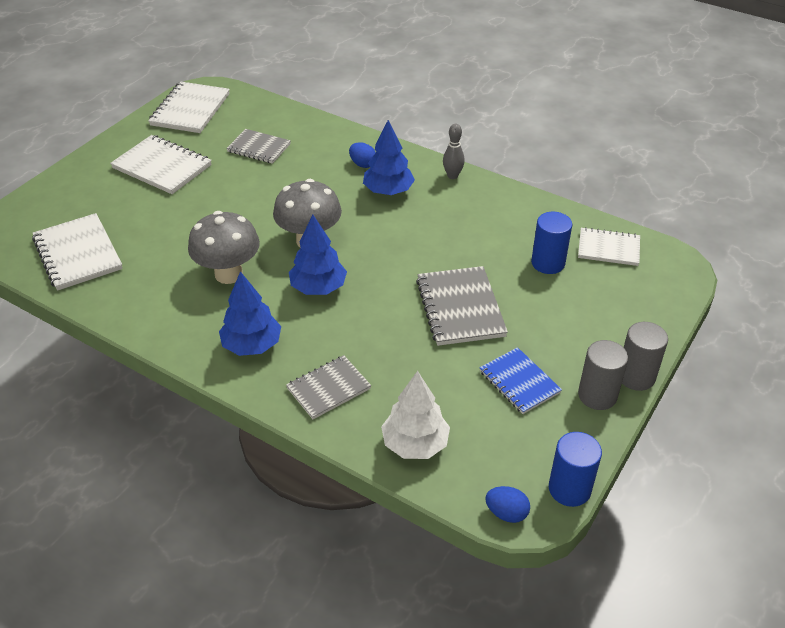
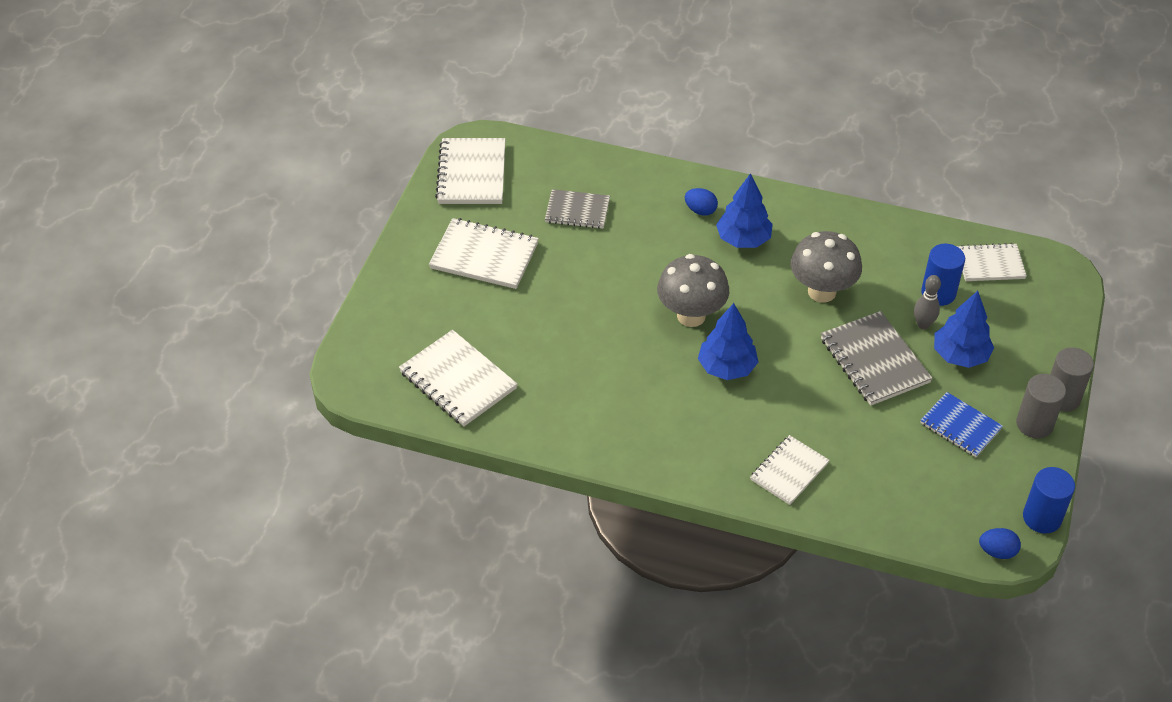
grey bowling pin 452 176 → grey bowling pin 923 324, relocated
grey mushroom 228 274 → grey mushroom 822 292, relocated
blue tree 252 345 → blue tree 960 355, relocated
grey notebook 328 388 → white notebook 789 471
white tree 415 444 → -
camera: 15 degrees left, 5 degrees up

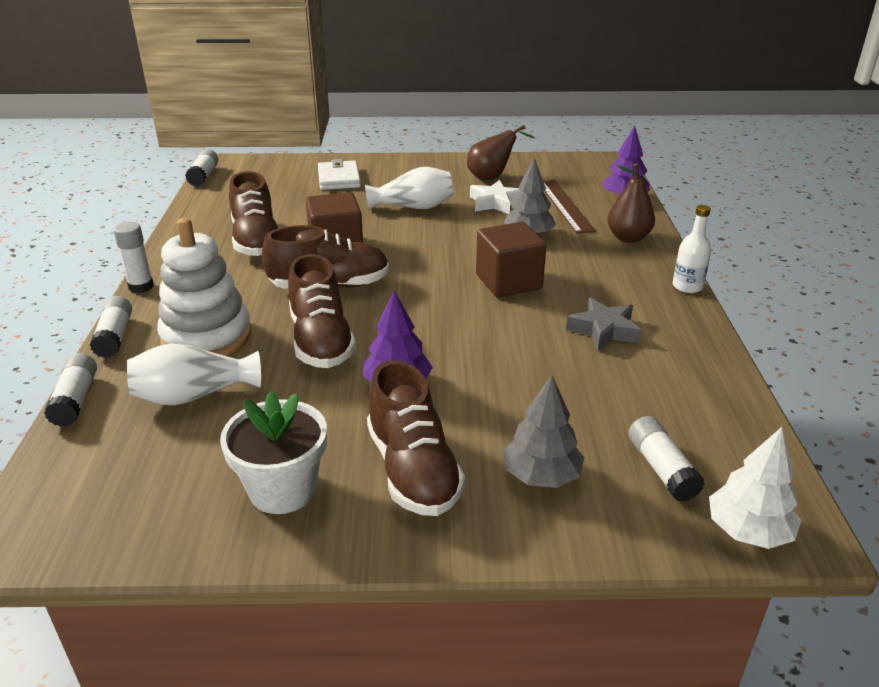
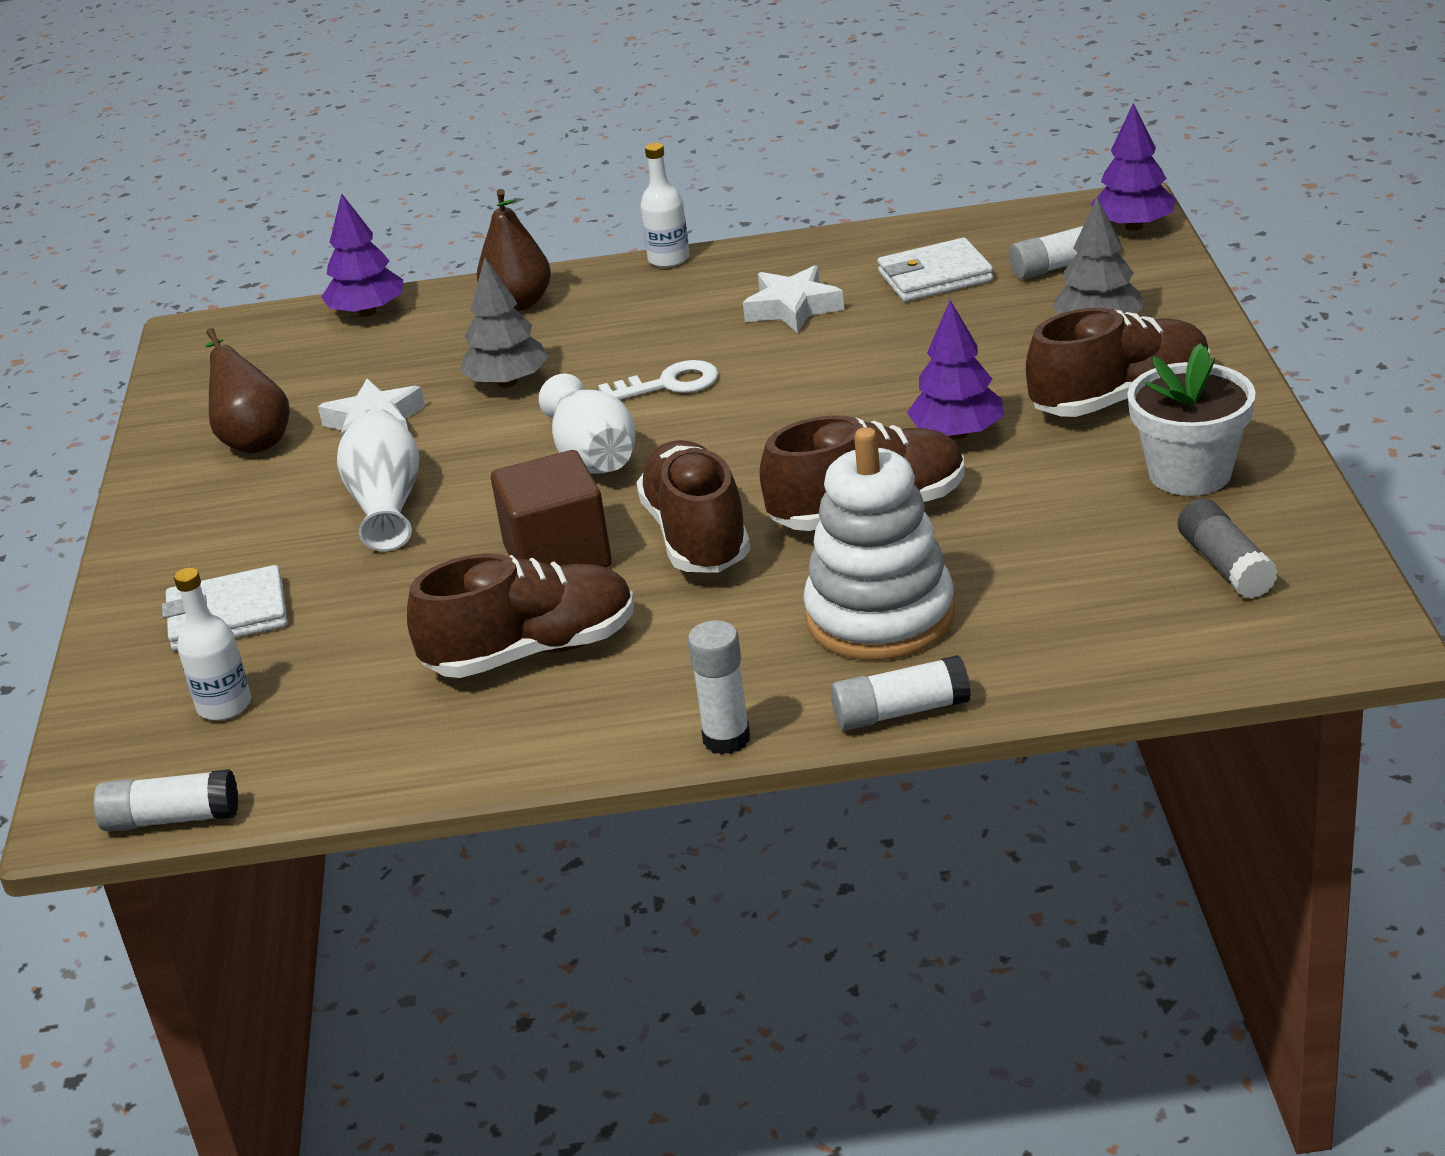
brown ruler 565 206 → -
brown cube 508 282 → white key 669 384
grey star 604 330 → white star 793 308
white vase 194 395 → white vase 592 456, relocated
white glue stick 75 400 → -
white tree 748 531 → purple tree 1133 226
- → white wallet 935 277
- → grey glue stick 1225 566
- → white bottle 224 705
camera: 90 degrees left, 0 degrees up

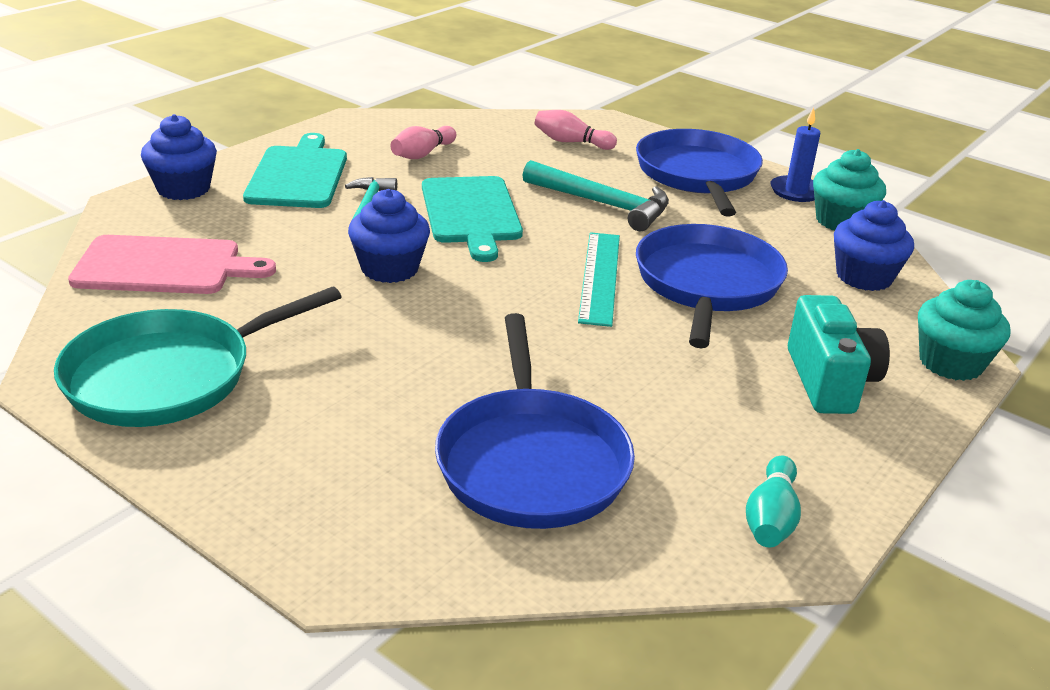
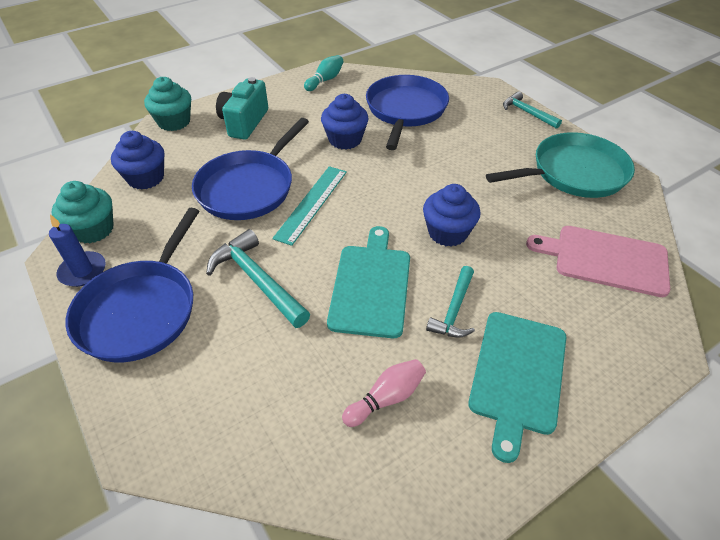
pink bowling pin 571 142 → -
blue cupcake 183 189 → blue cupcake 345 140, relocated
- → turquoise hammer 527 113
camera: 160 degrees left, 15 degrees up

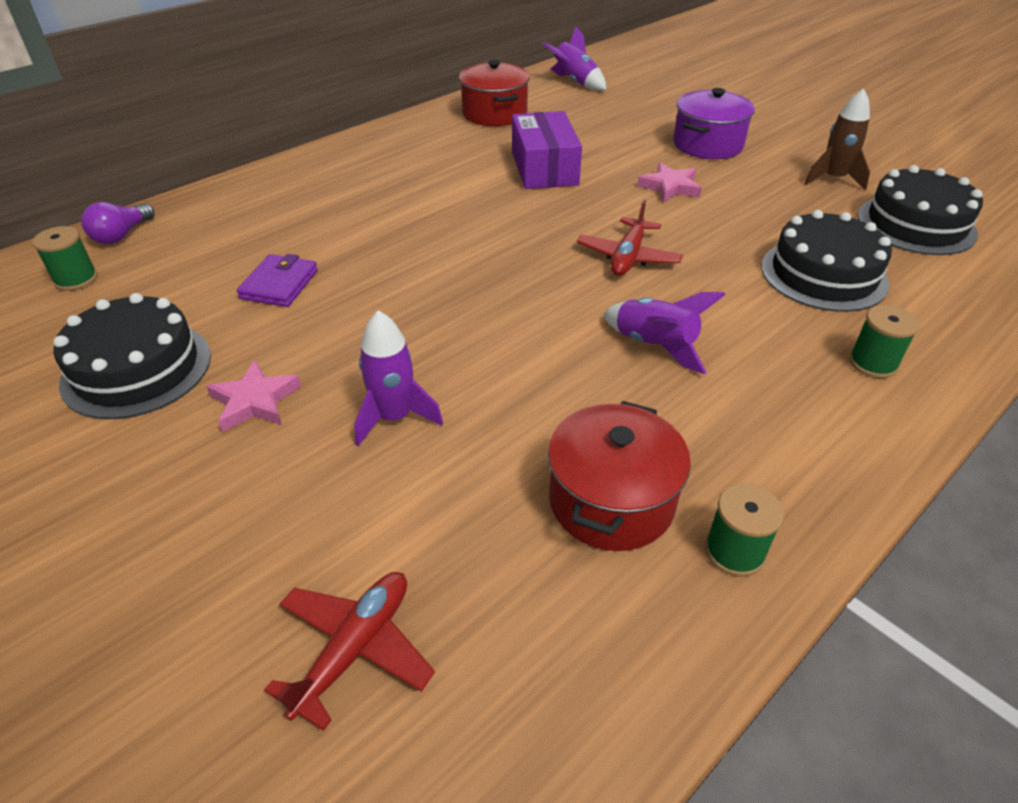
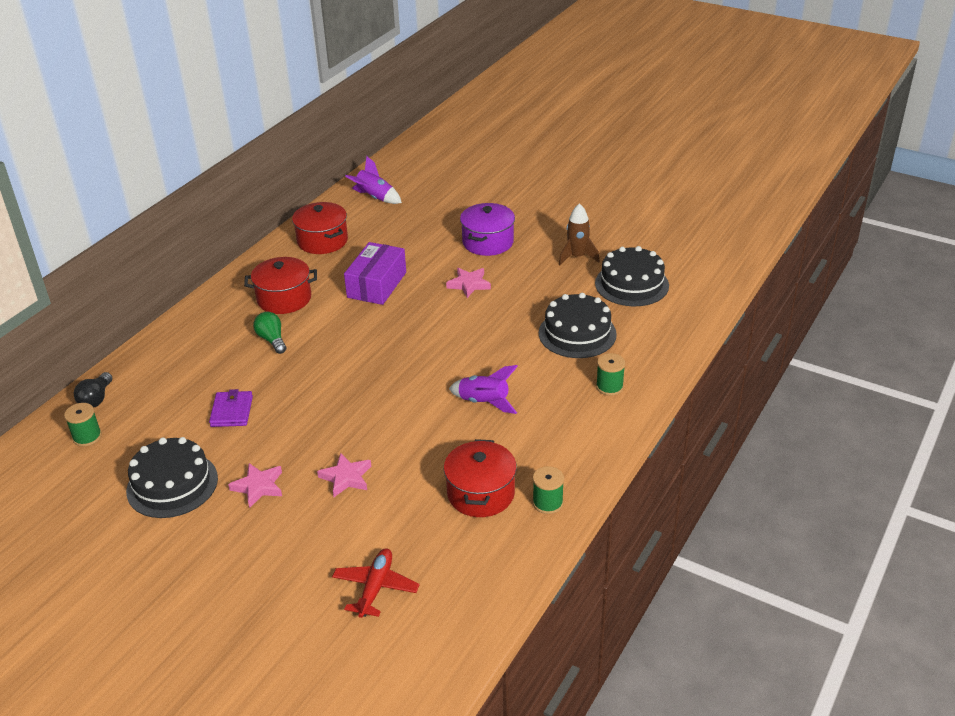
purple box 544 168 → purple box 377 285, 45 degrees clockwise
red plane 628 257 → -
purple light bulb 122 235 → black light bulb 96 399
purple rocket 394 418 → pink star 346 477
- → red pot 284 299
- → green light bulb 272 340
camera: 15 degrees left, 5 degrees down

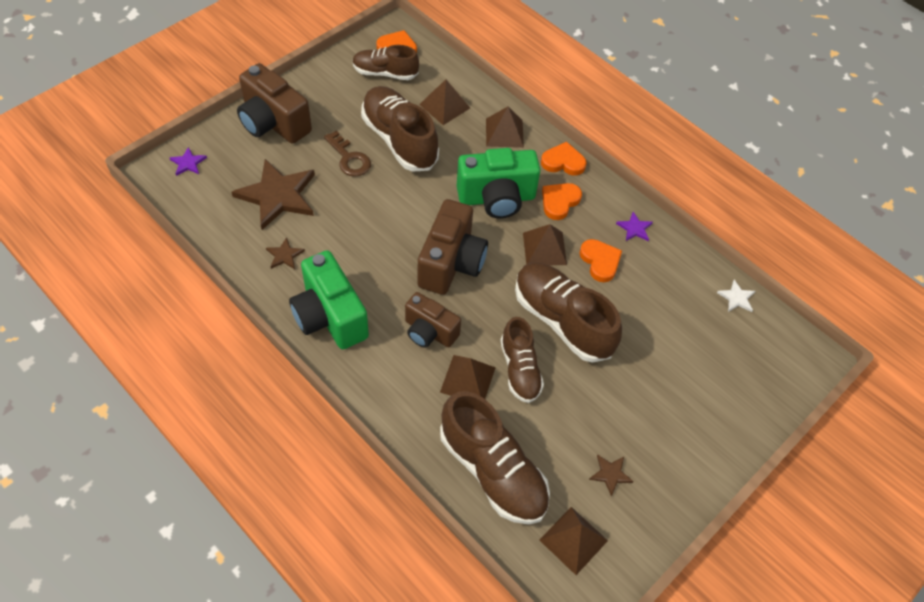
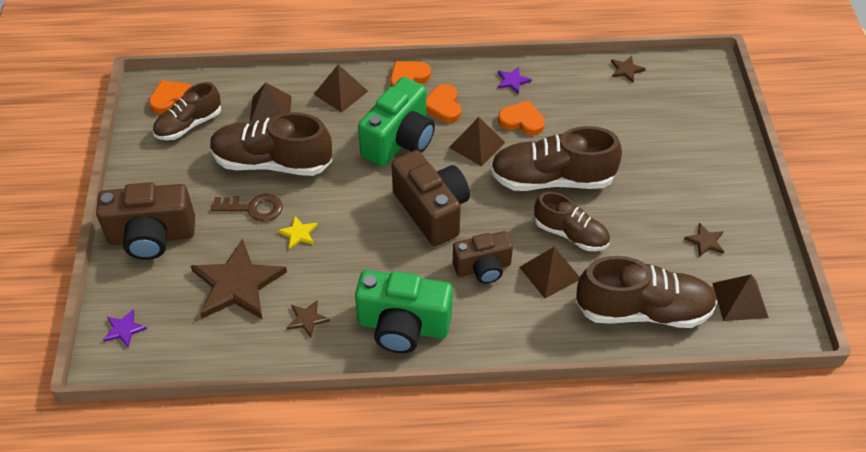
white star 736 298 → brown star 626 70
- → yellow star 298 233
camera: 45 degrees left, 5 degrees down

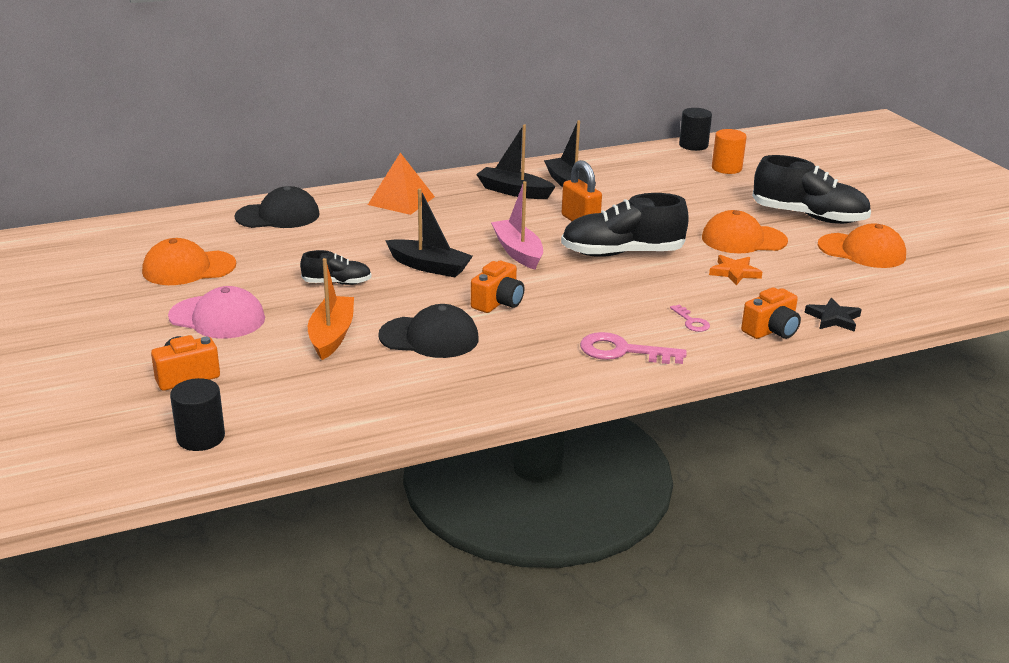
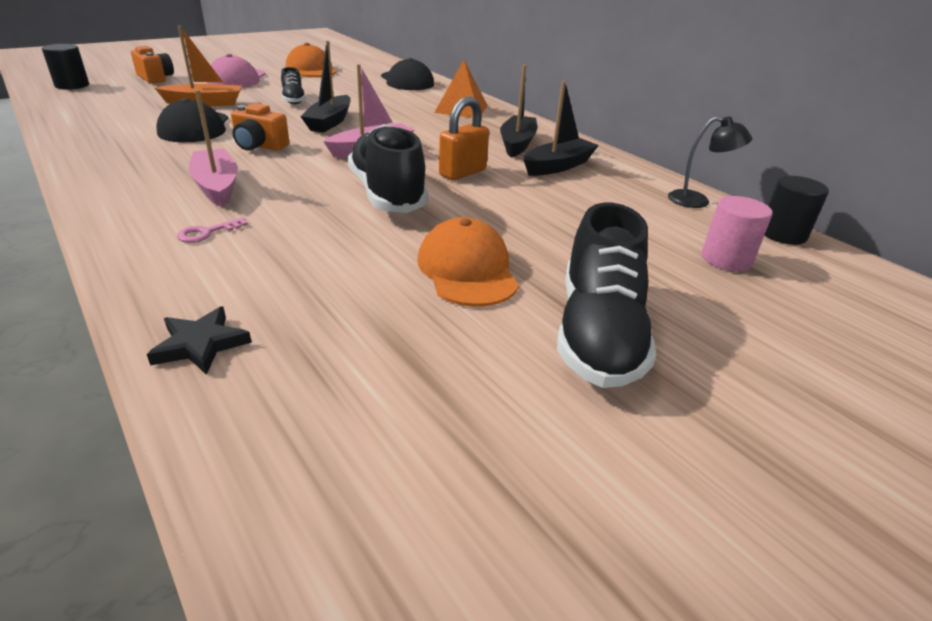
orange cylinder 726 168 → pink cylinder 726 259
orange cap 862 251 → -
orange star 734 272 → -
orange camera 771 330 → -
pink key 622 351 → -
- → pink boat 217 186
- → black lamp 697 201
camera: 75 degrees right, 5 degrees up

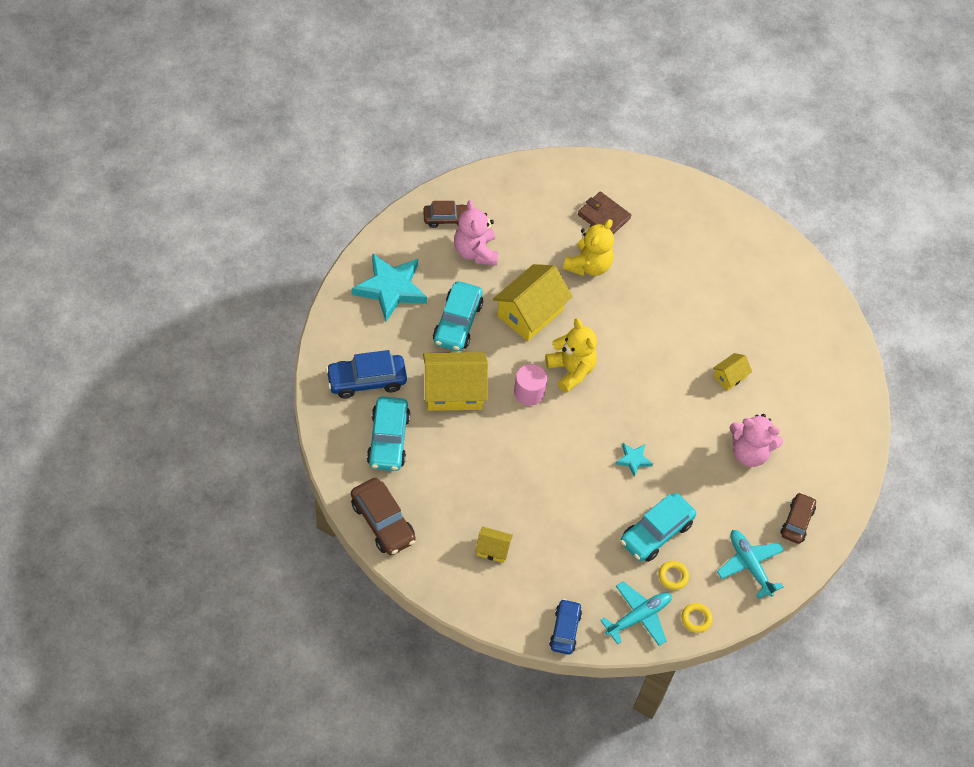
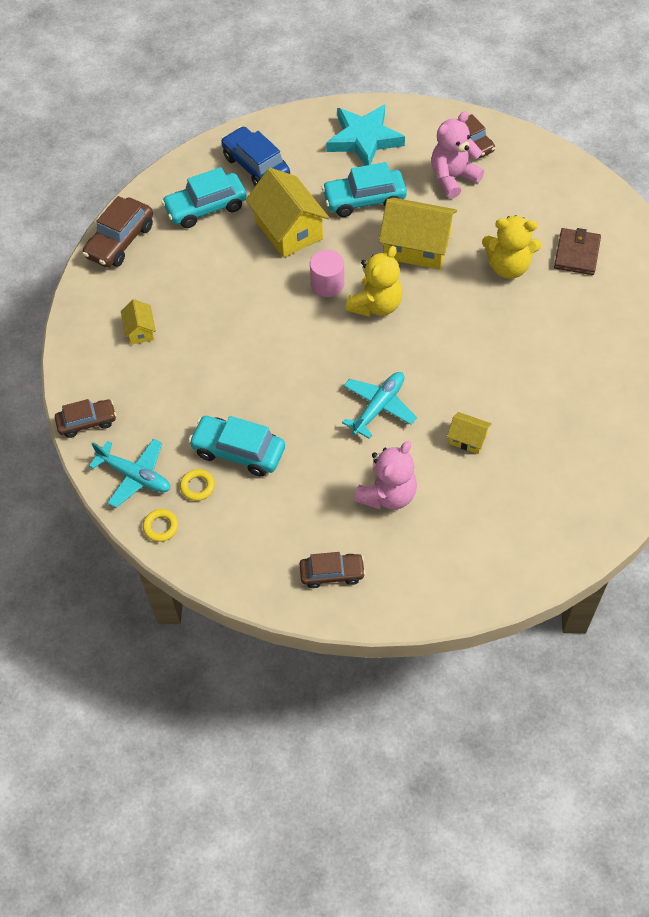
pink teddy bear 749 452 → pink teddy bear 387 494, 135 degrees counterclockwise
turquoise star 633 460 → -
turquoise plane 749 565 → turquoise plane 379 407, relocated
blue car 565 630 → brown car 87 422
camera: 70 degrees right, 0 degrees up

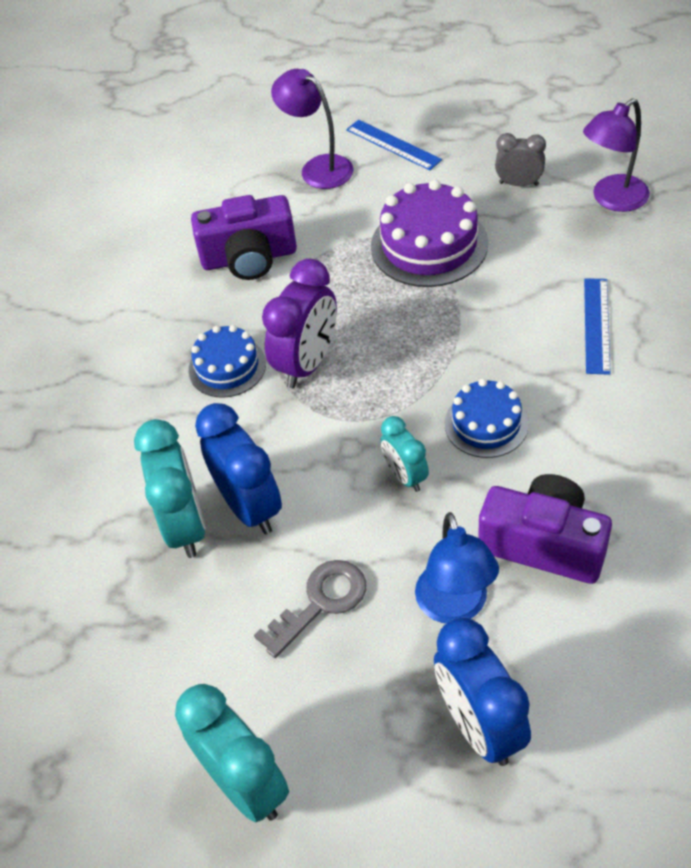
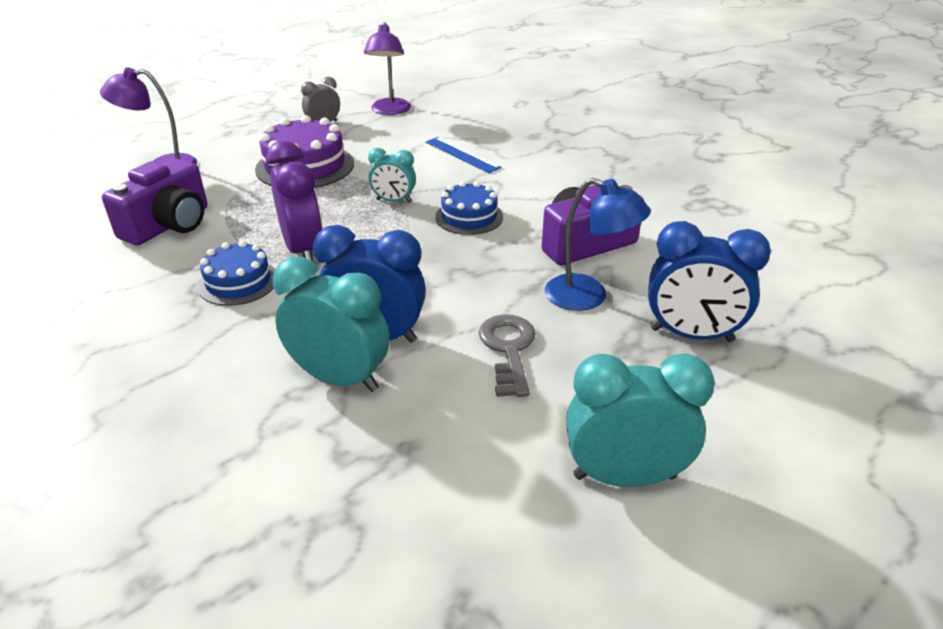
blue ruler 393 145 → -
turquoise clock 405 476 → turquoise clock 394 201, relocated
camera: 55 degrees left, 15 degrees down

